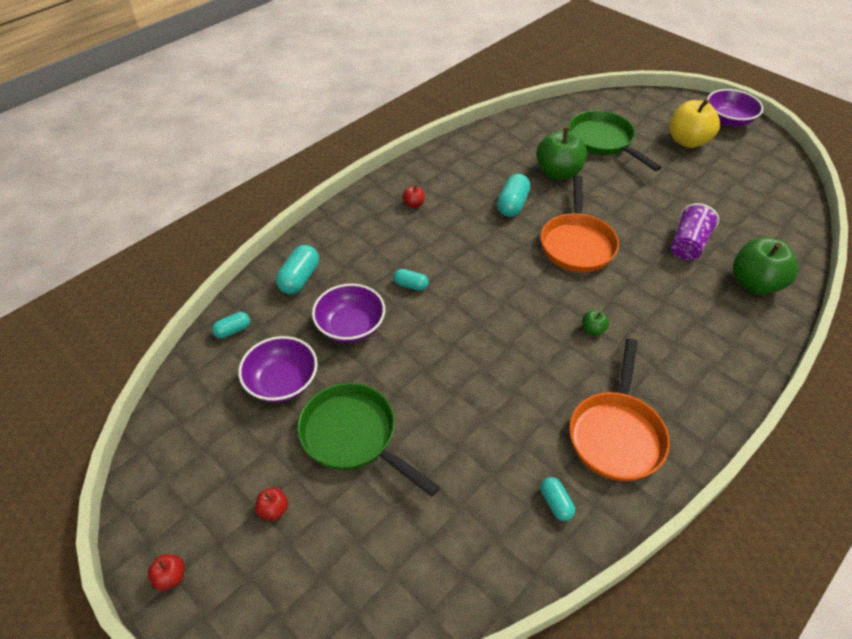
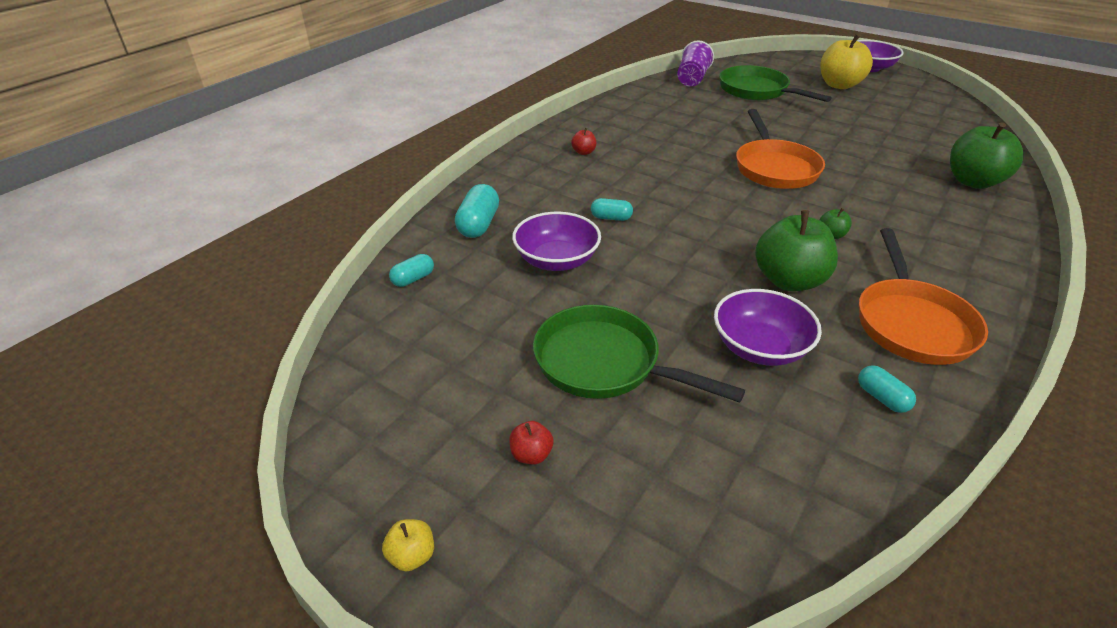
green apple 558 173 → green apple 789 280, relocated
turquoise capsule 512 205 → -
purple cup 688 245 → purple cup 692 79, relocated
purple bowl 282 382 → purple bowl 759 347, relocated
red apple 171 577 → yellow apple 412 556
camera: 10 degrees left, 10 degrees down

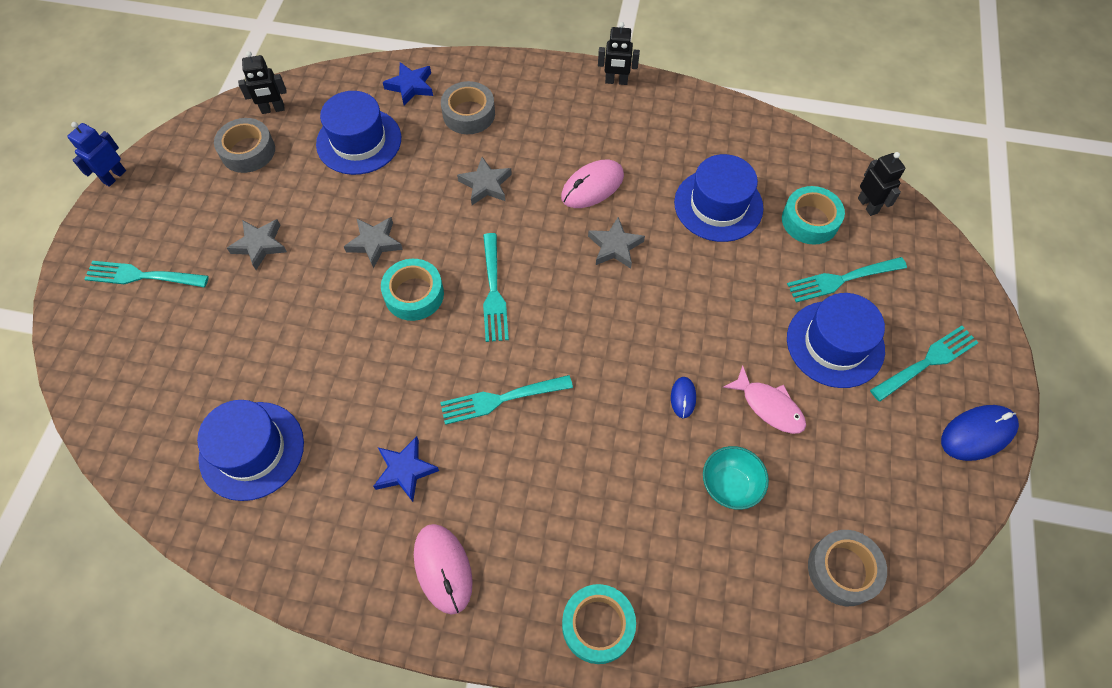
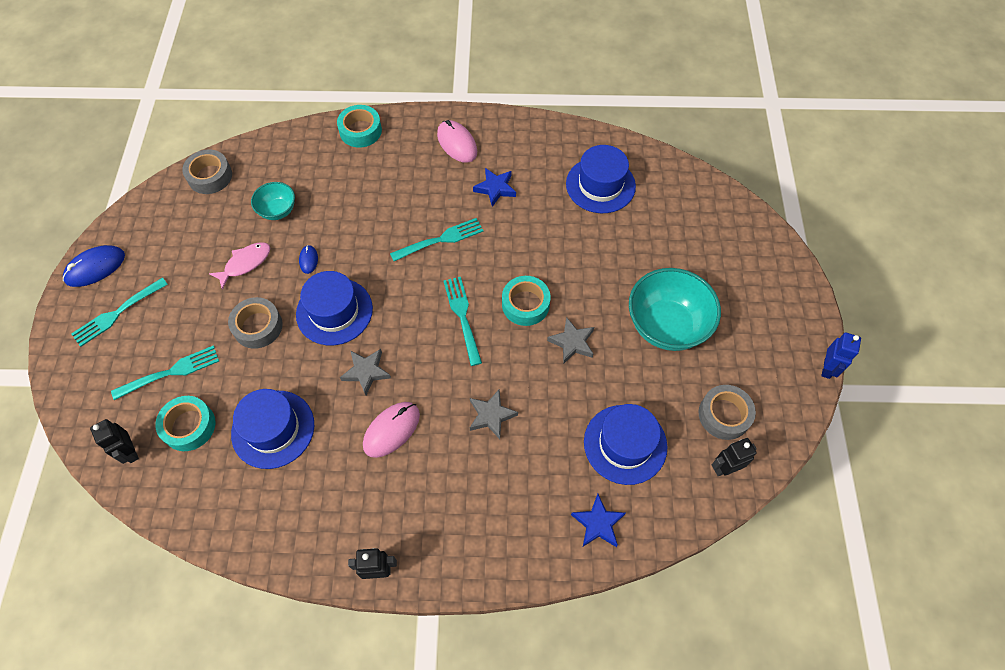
grey tape 469 114 → grey tape 258 326, relocated
grey star 260 245 → turquoise bowl 666 325
turquoise fork 143 276 → -
blue hat 835 344 → blue hat 334 311, relocated
pink fish 769 406 → pink fish 245 263, 105 degrees clockwise
camera: 170 degrees right, 0 degrees up

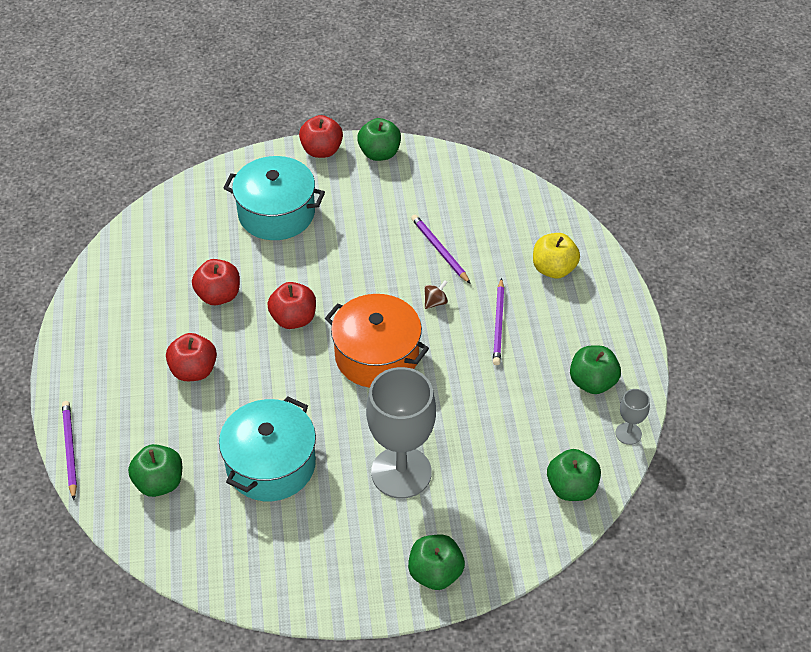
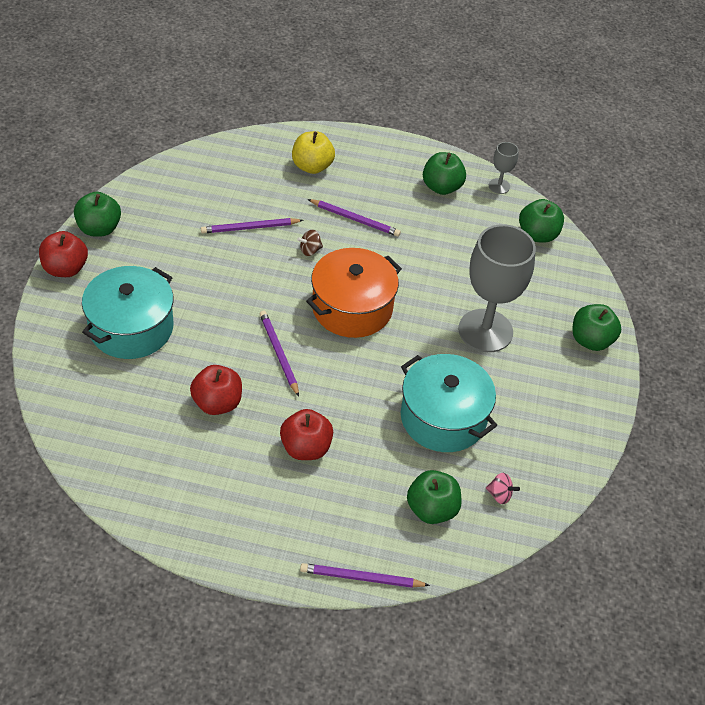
brown spinning top 435 302 → brown spinning top 310 250, 90 degrees counterclockwise
red apple 293 319 → purple pencil 278 353
- → pink spinning top 500 495
camera: 75 degrees left, 0 degrees up

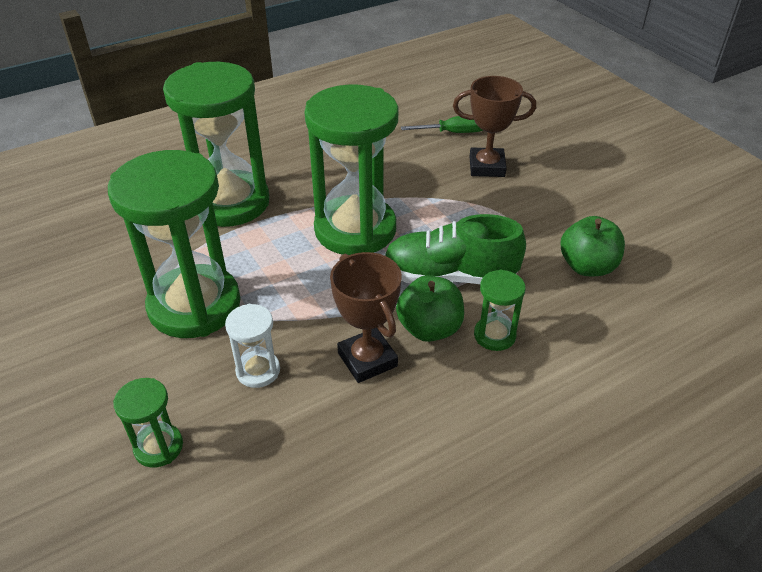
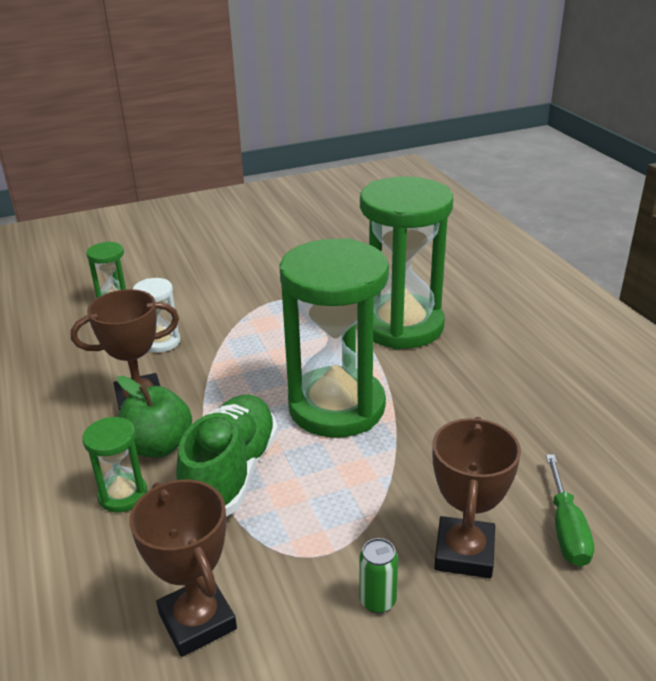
green hourglass 194 305 → -
green apple 587 266 → brown trophy 197 621
- → green can 377 601
camera: 100 degrees right, 10 degrees down

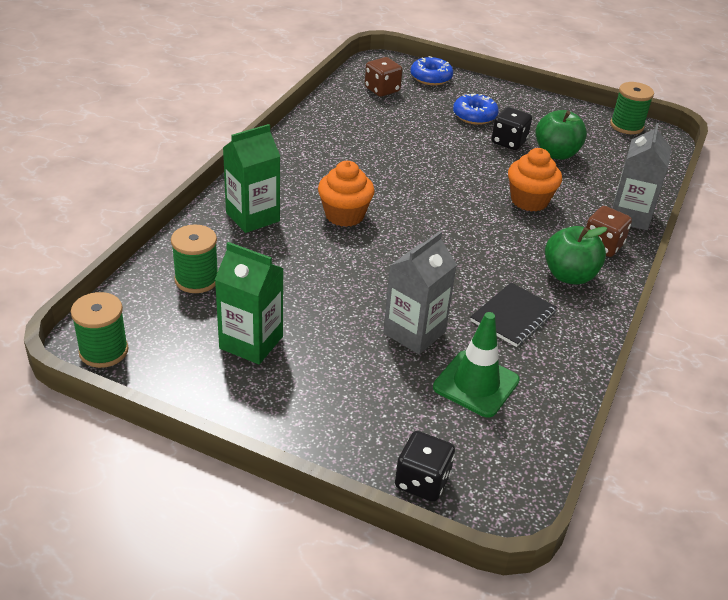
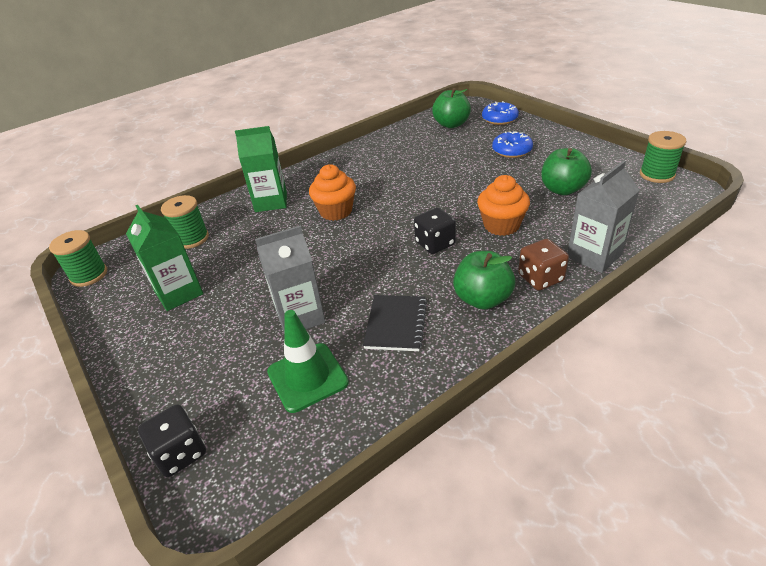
brown dice 382 90 → green apple 451 124
black dice 509 142 → black dice 435 244, relocated
black notebook 513 316 → black notebook 396 324, 60 degrees counterclockwise
camera: 35 degrees right, 0 degrees up

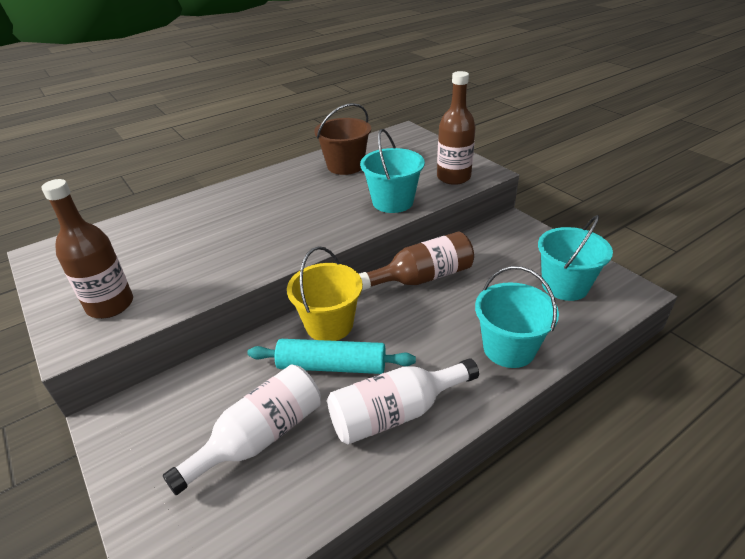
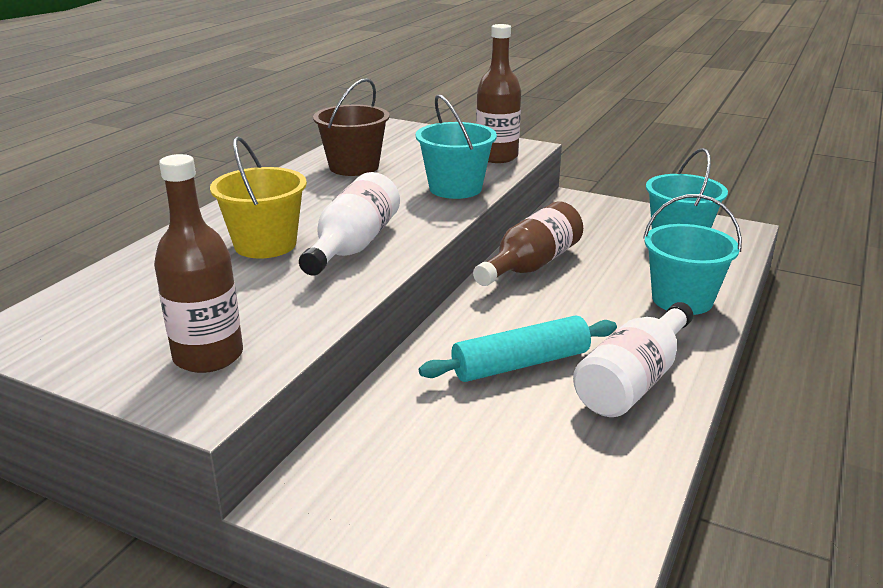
yellow bucket 329 324 → yellow bucket 265 244, relocated
white bottle 259 437 → white bottle 353 246, relocated
camera: 30 degrees left, 10 degrees down

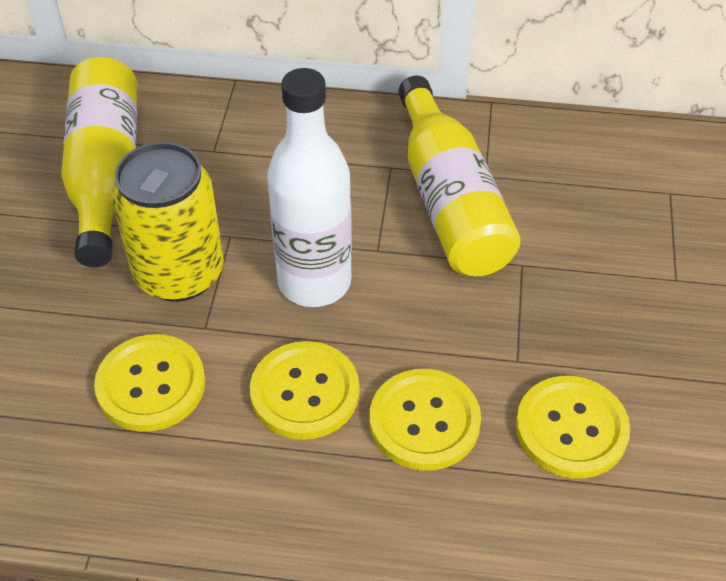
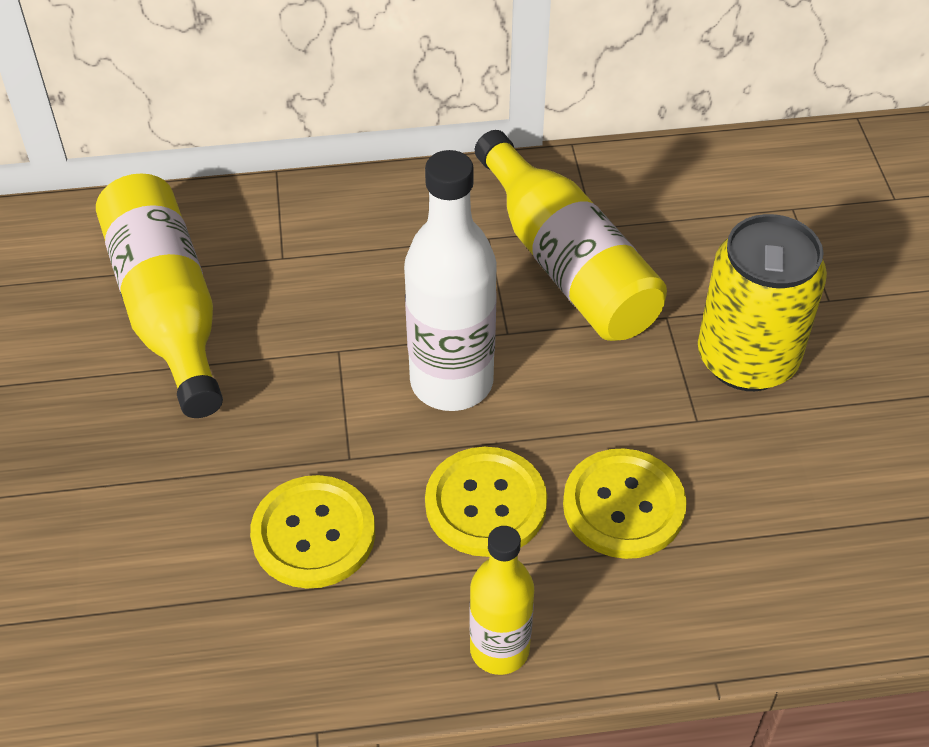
yellow can 179 273 → yellow can 747 359, relocated
yellow button 571 429 → -
- → yellow bottle 499 649
camera: 15 degrees left, 0 degrees up

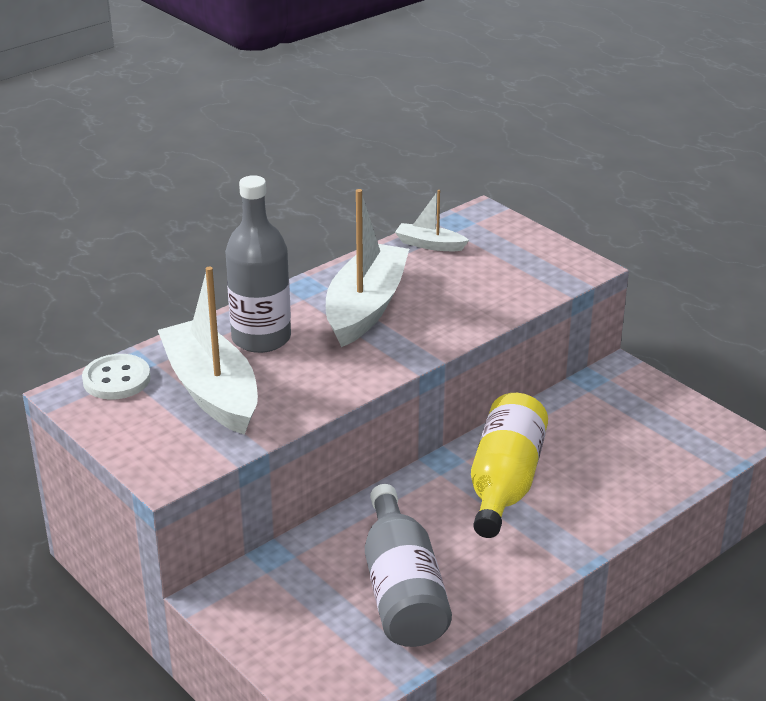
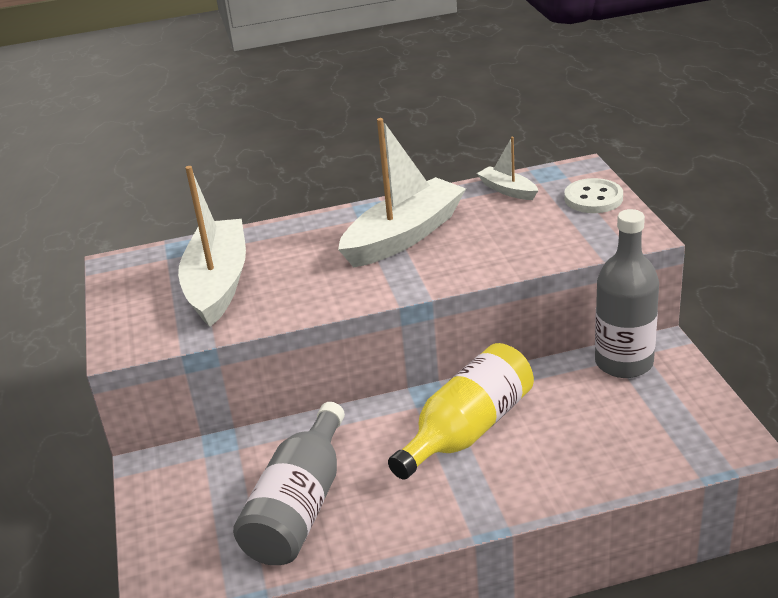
grey bottle 261 338 → grey bottle 624 363, relocated
white button 116 379 → white button 593 198, relocated
camera: 30 degrees right, 0 degrees up

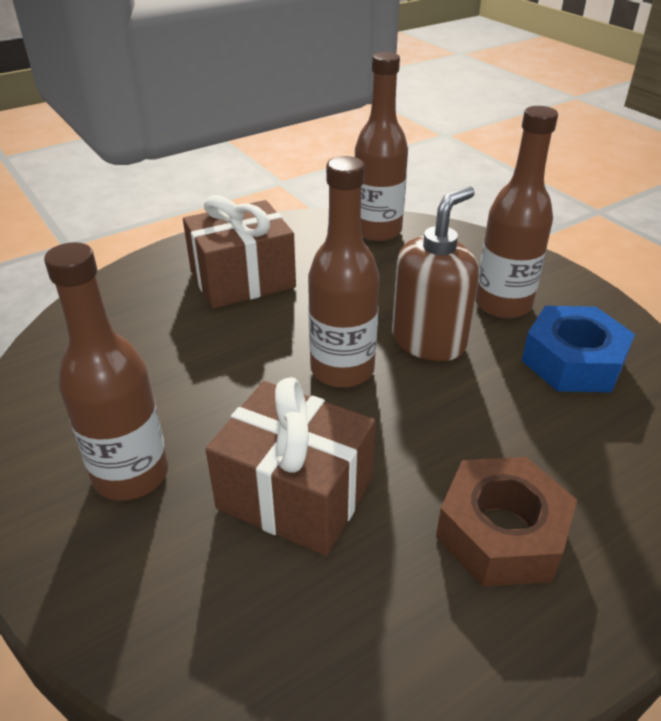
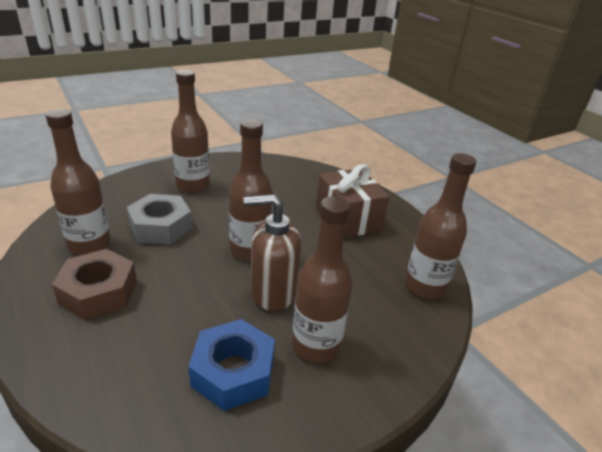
brown soap dispenser 429 341 → brown soap dispenser 272 292, 135 degrees clockwise
brown gift 295 494 → grey nut 161 227
- → brown bottle 89 245
camera: 90 degrees right, 5 degrees down

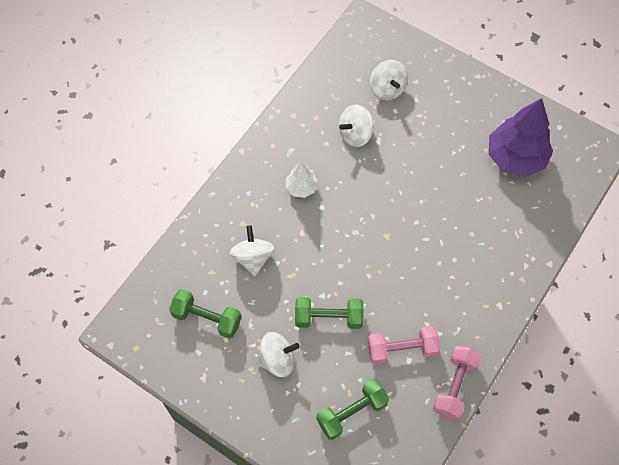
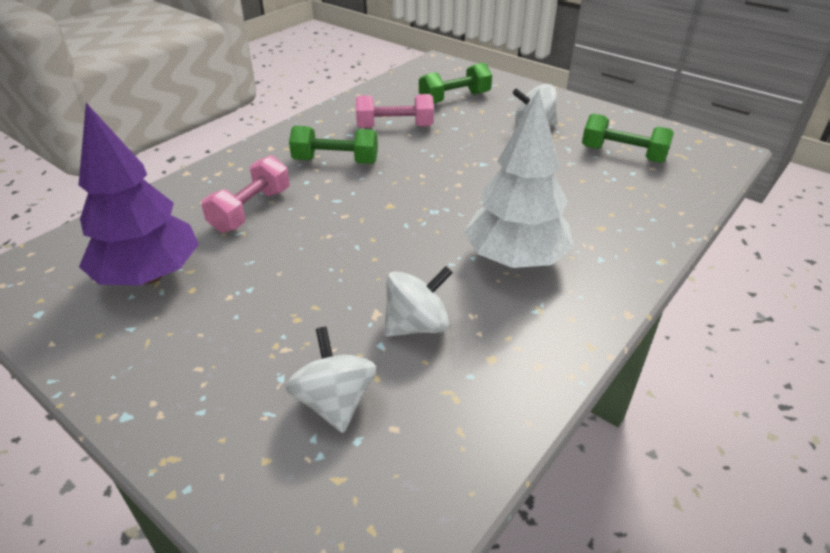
white tree 301 187 → white tree 515 259, x1.99
white spinning top 253 258 → -
green dumbbell 328 317 → green dumbbell 335 161, relocated
pink dumbbell 454 386 → pink dumbbell 251 210, relocated
camera: 175 degrees left, 25 degrees down

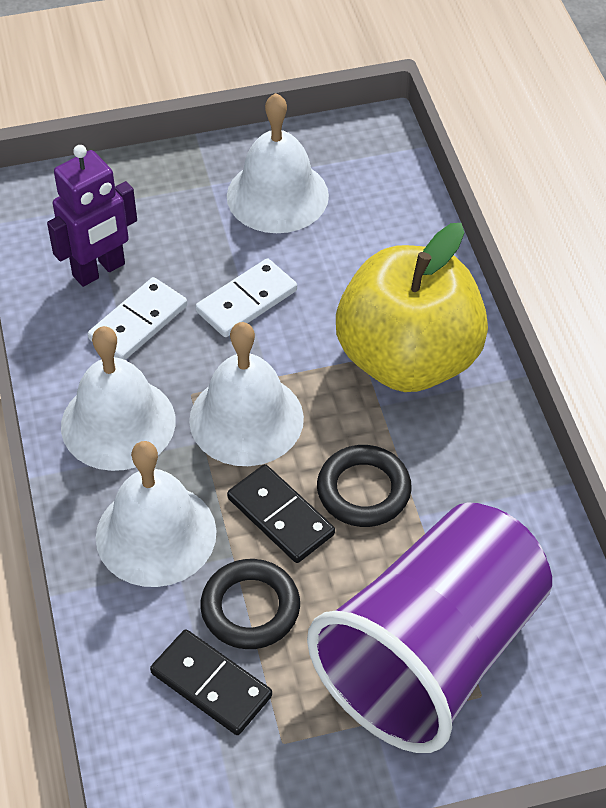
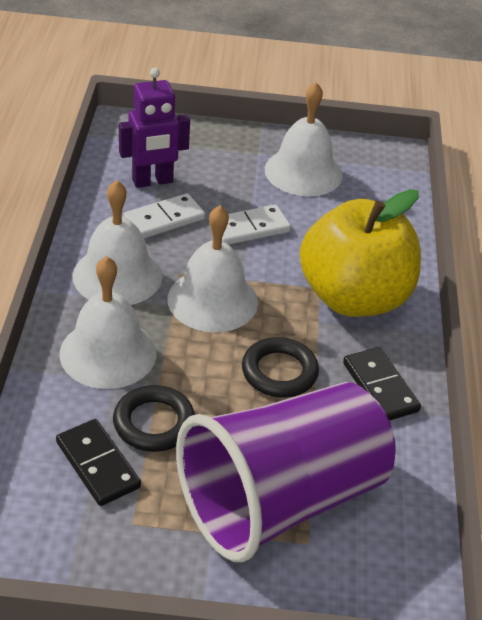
black domino 281 516 → black domino 380 387, relocated
camera: 15 degrees right, 10 degrees down

